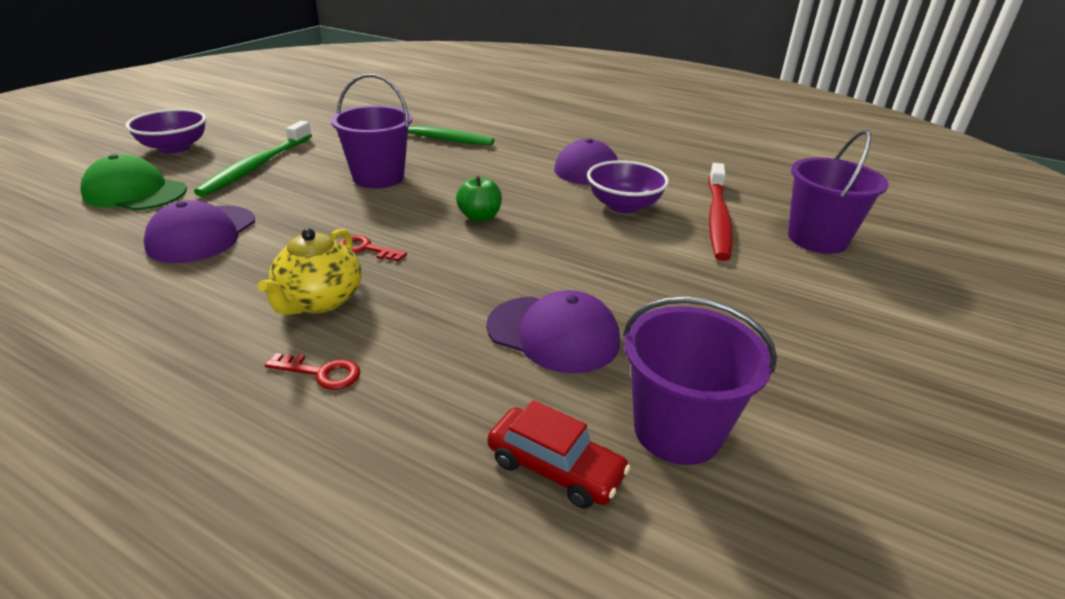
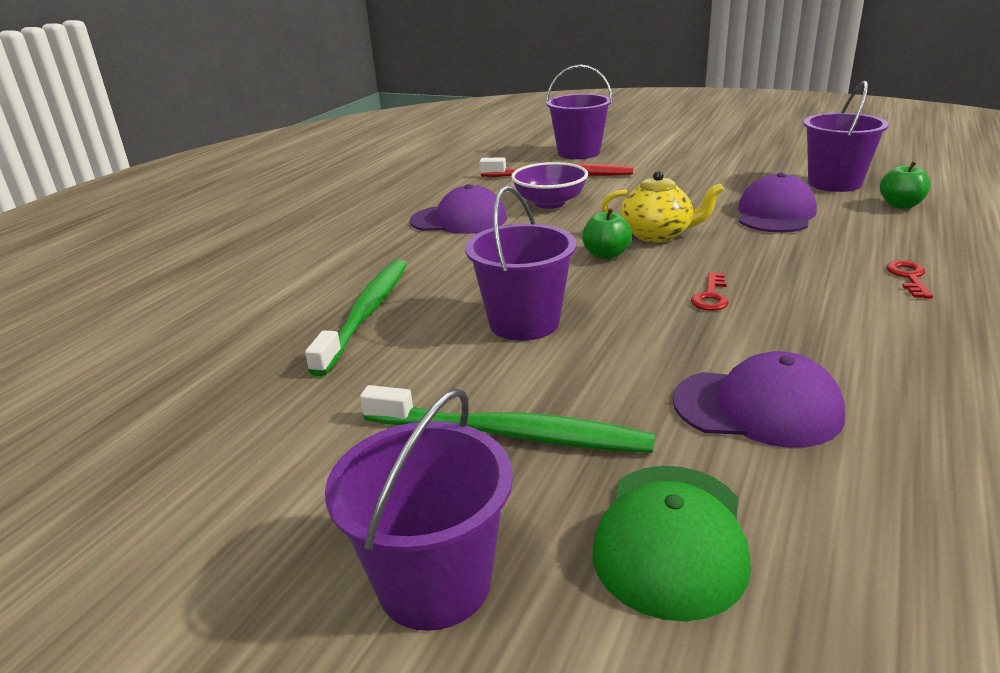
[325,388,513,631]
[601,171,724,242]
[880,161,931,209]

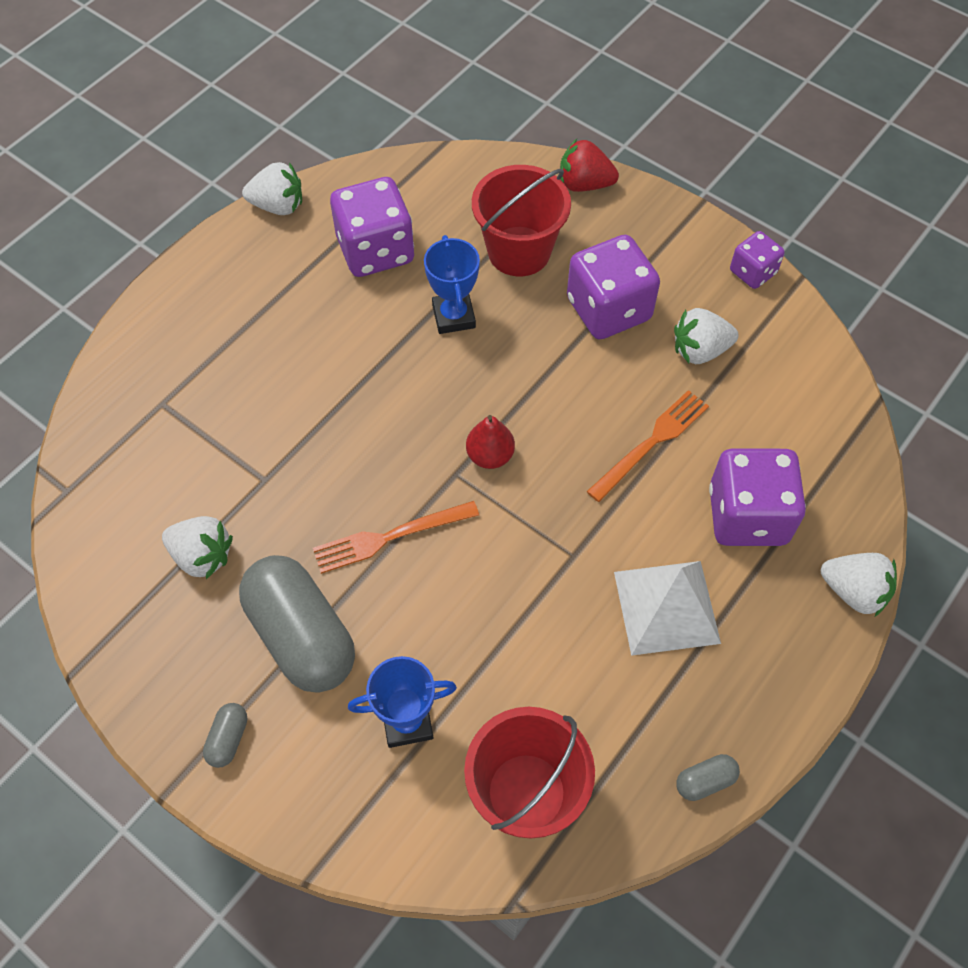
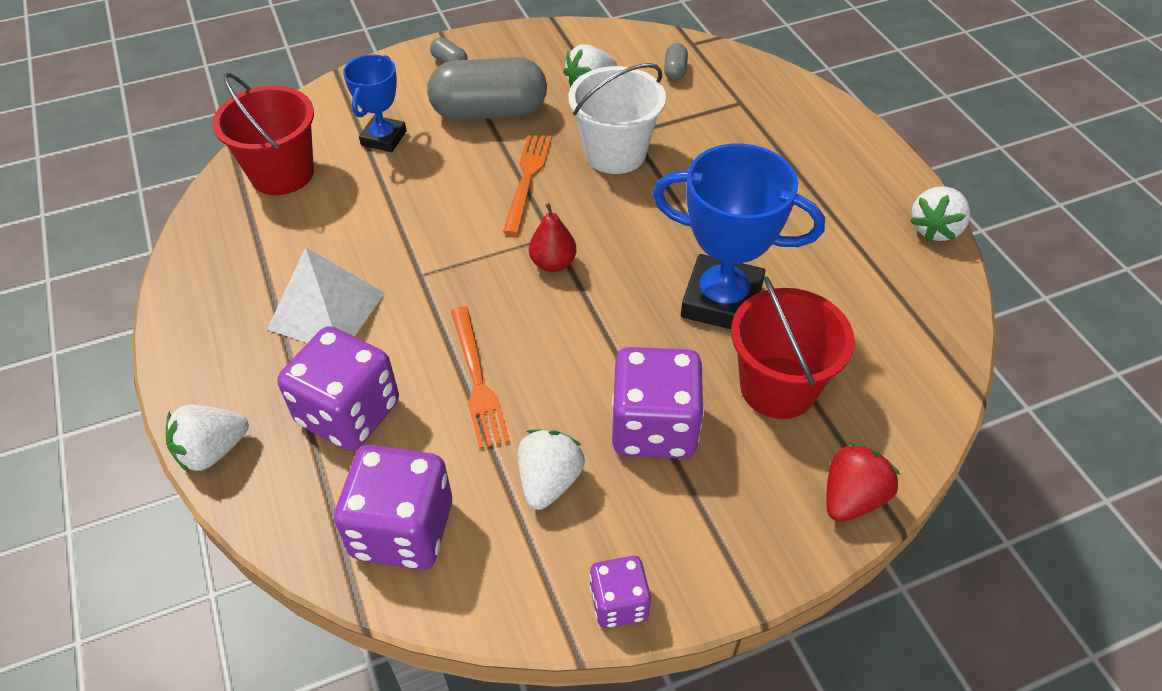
[334,445,452,570]
[652,143,825,329]
[664,43,688,81]
[568,63,666,174]

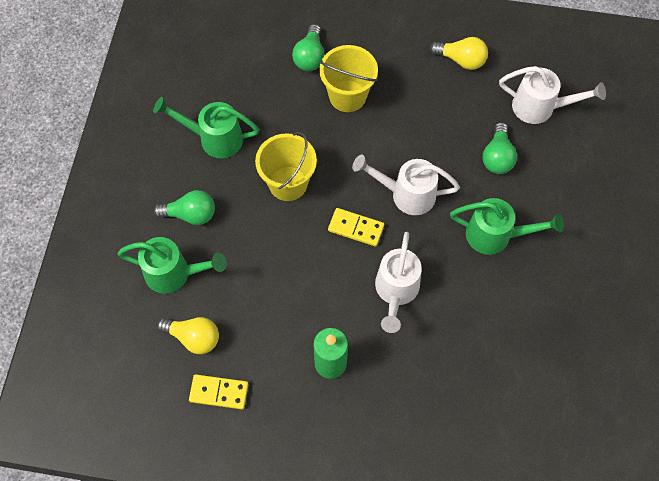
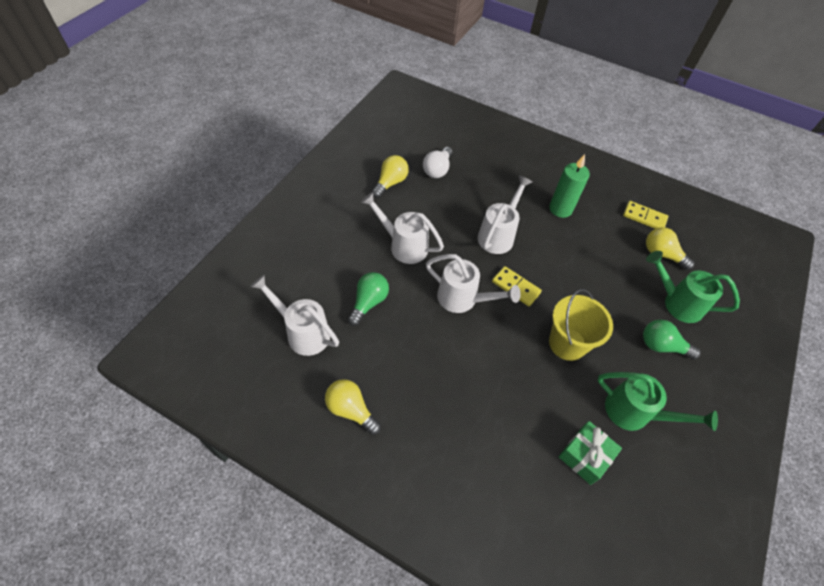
[292,24,325,71] (first image)
[319,45,378,112] (first image)
[361,192,444,264]
[423,147,452,178]
[371,155,409,198]
[559,421,622,485]

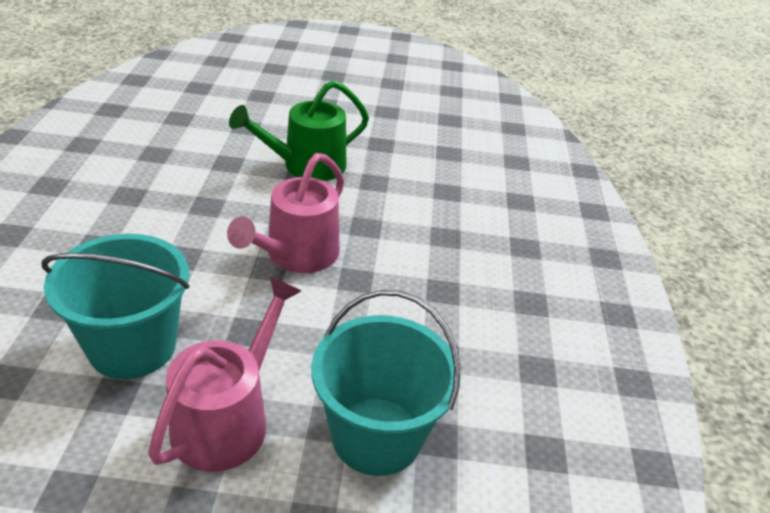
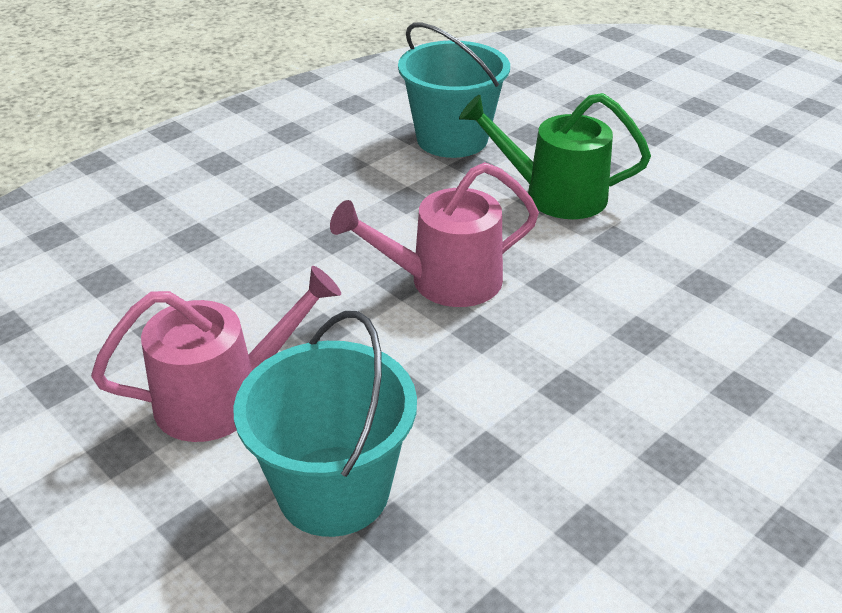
[398,23,510,158]

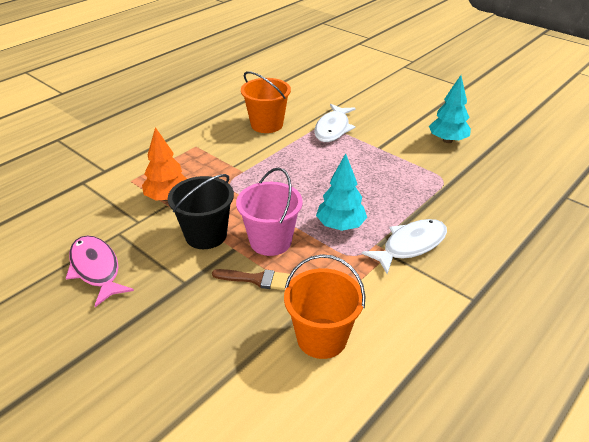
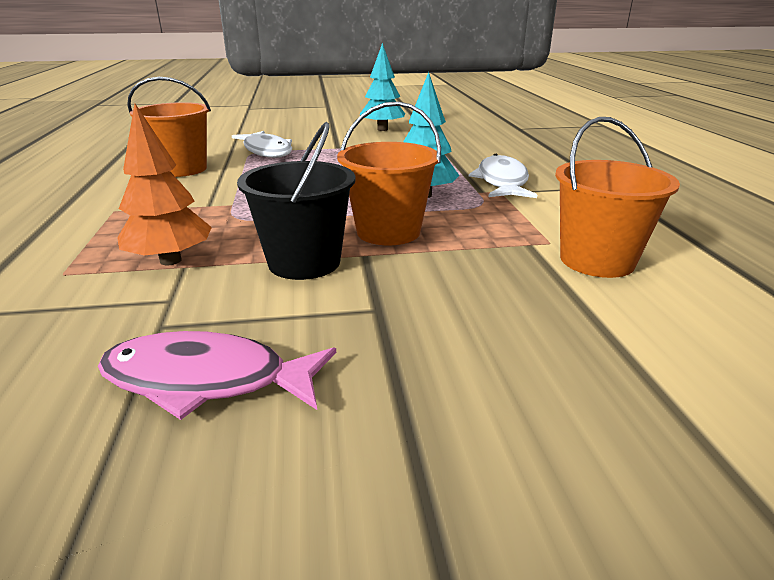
[337,101,441,245]
[212,269,290,290] (first image)

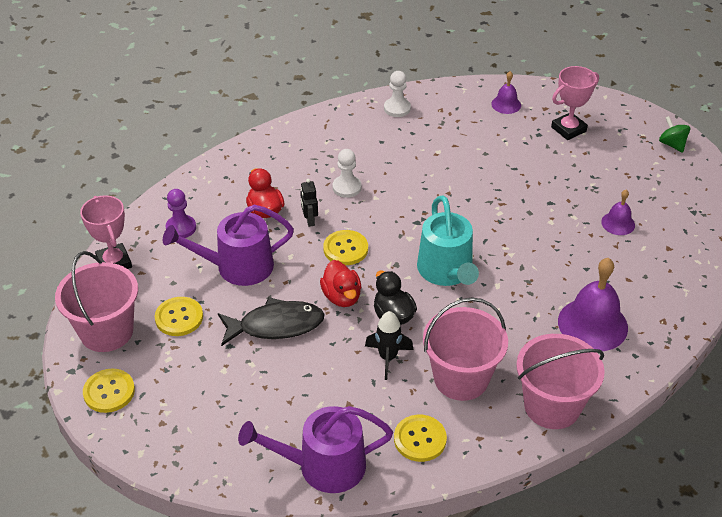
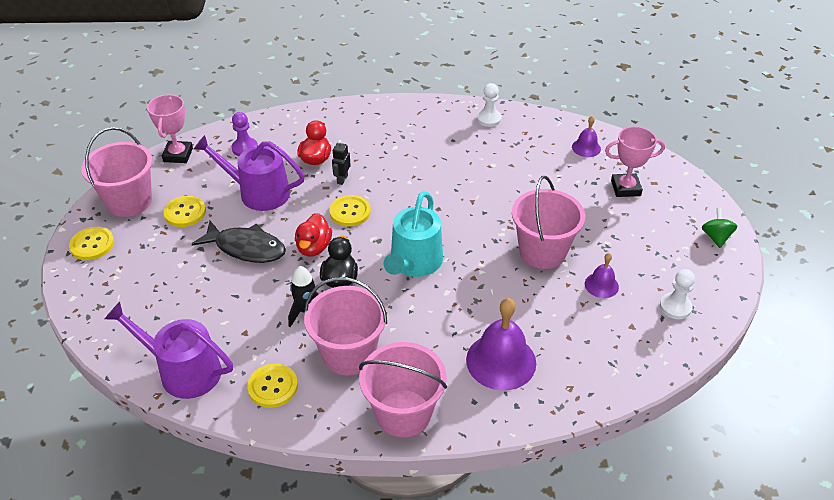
[660,269,695,319]
[512,176,585,269]

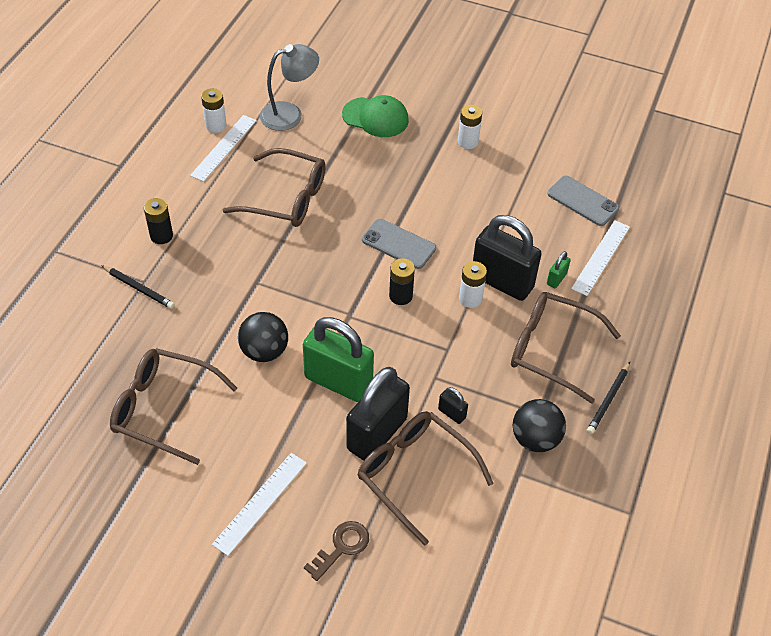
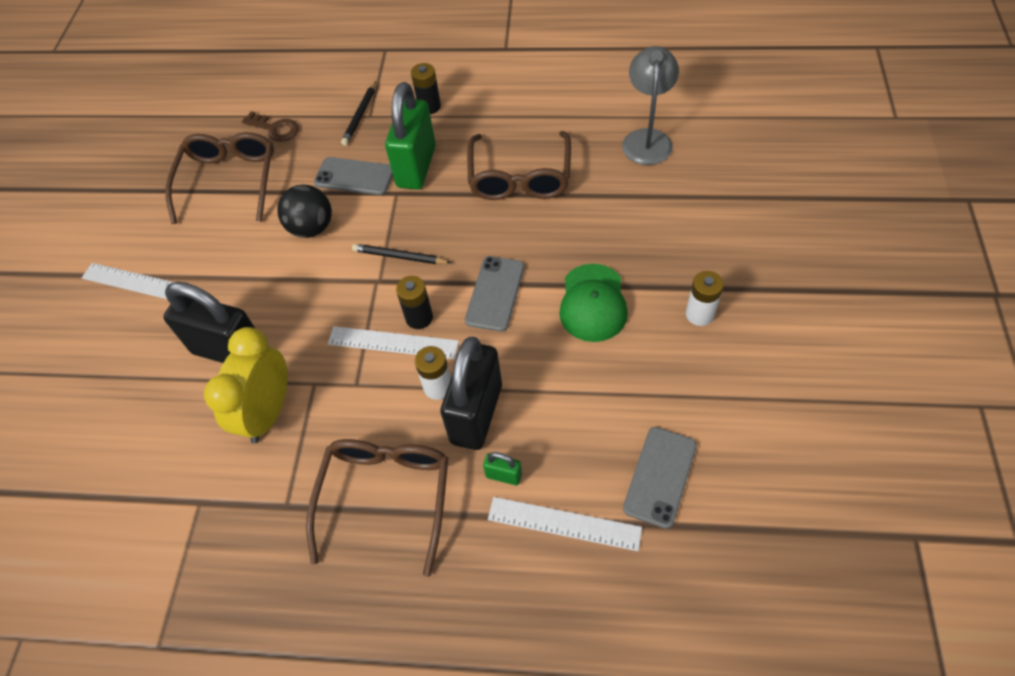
[622,46,679,165]
[201,88,227,133] (first image)
[559,264,628,342]
[328,326,459,359]
[385,82,436,190]
[352,244,452,264]
[204,327,287,444]
[513,399,566,452] (first image)
[358,411,494,546] (first image)
[242,111,299,142]
[314,157,393,195]

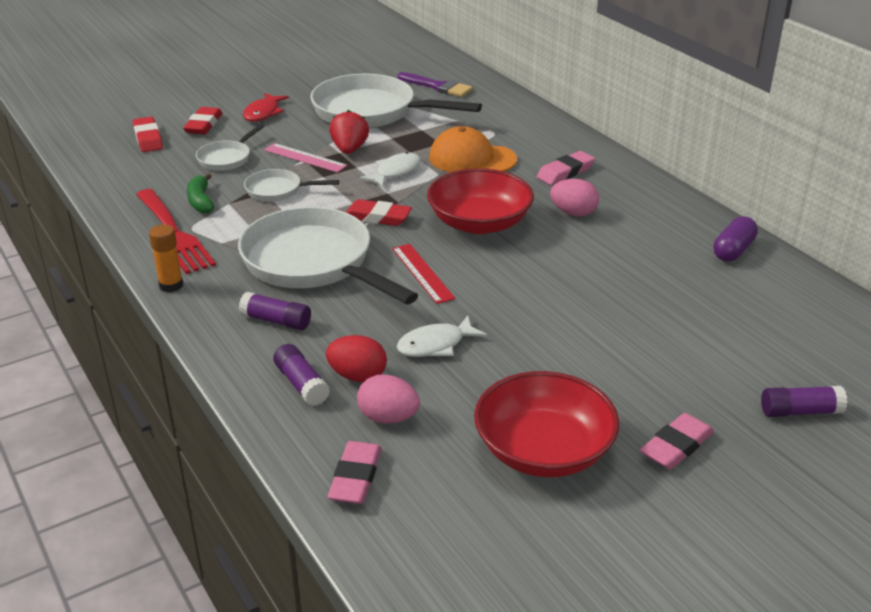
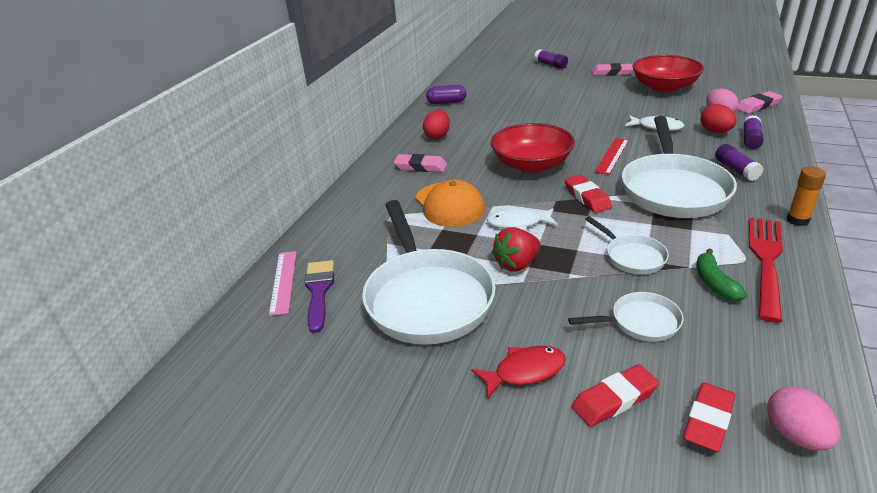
[269,251,297,316]
[696,249,747,301]
[767,386,840,450]
[423,110,450,139]

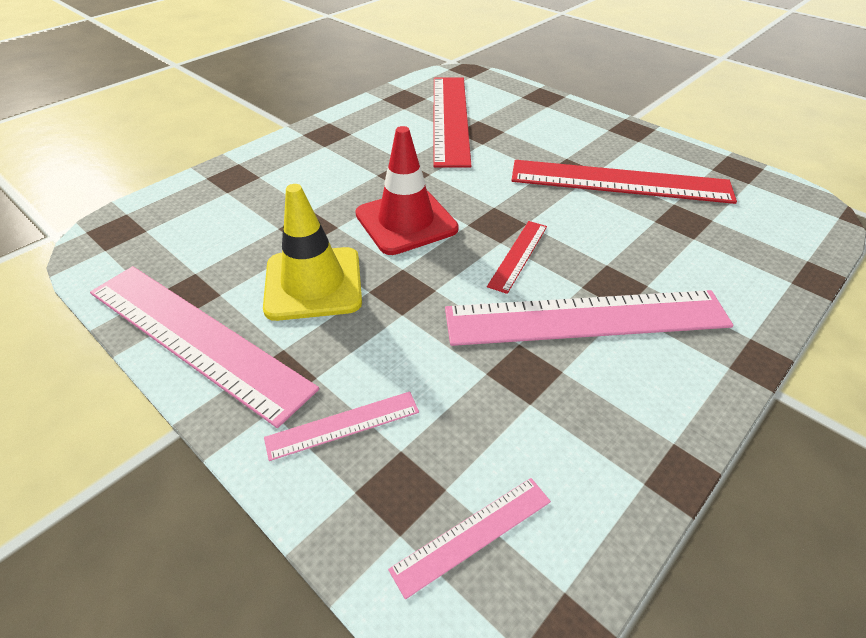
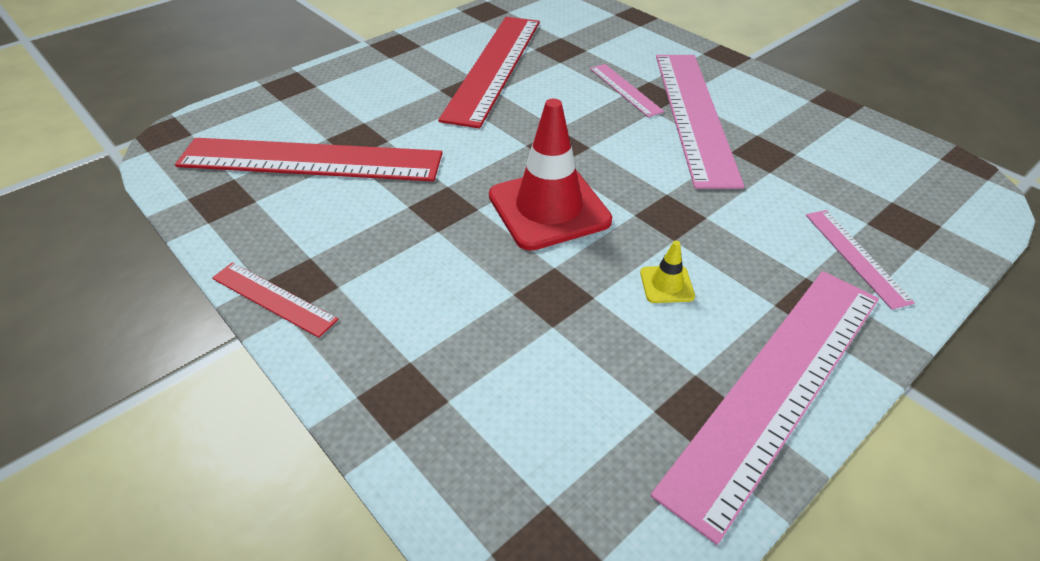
[640,241,695,303]
[212,262,338,338]
[590,64,664,117]

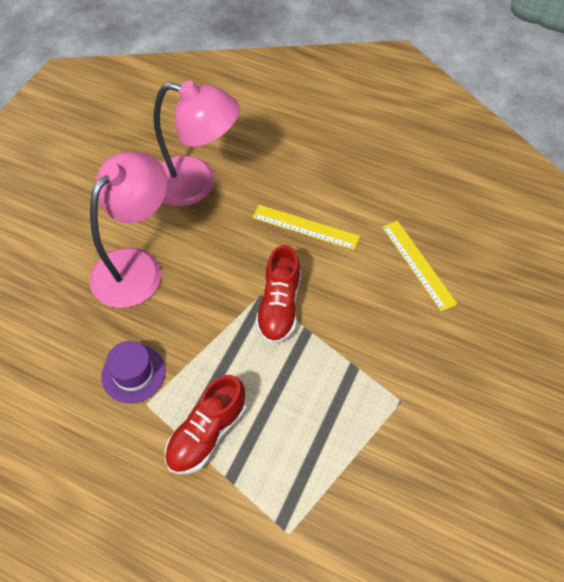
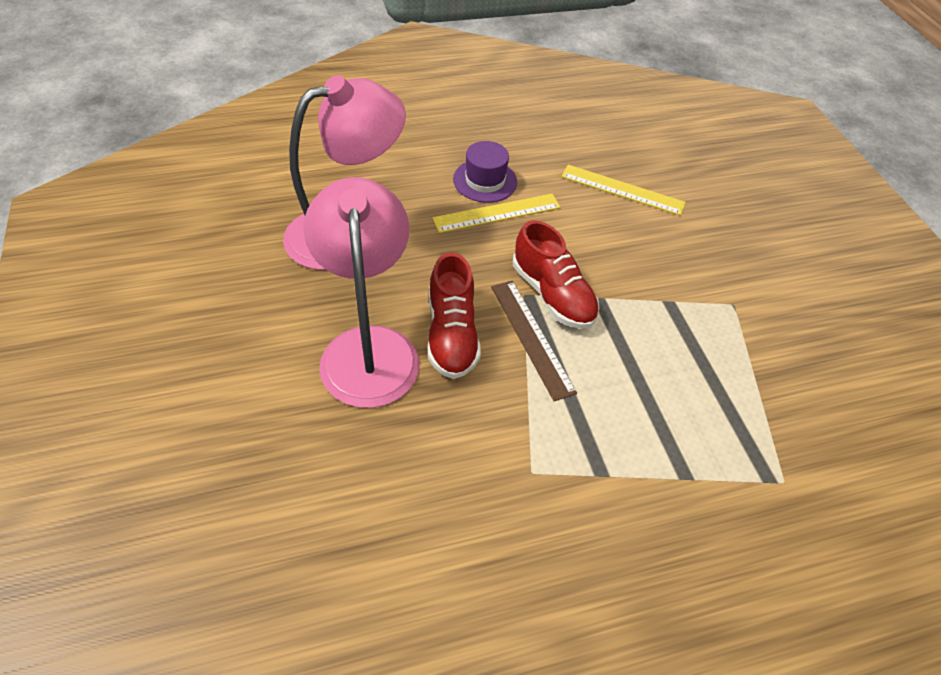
[453,141,517,203]
[428,252,481,379]
[491,281,577,401]

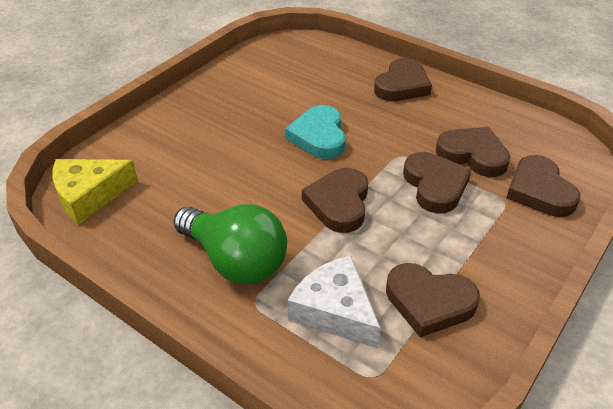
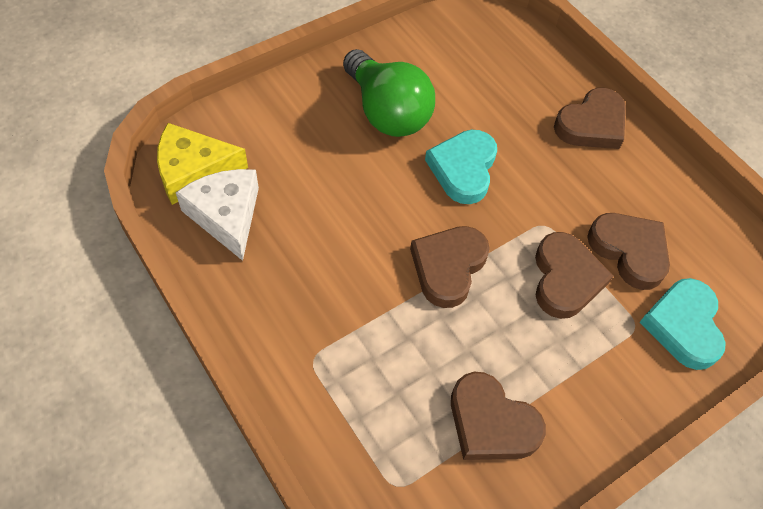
[640,278,726,370]
[343,49,435,137]
[176,169,259,261]

